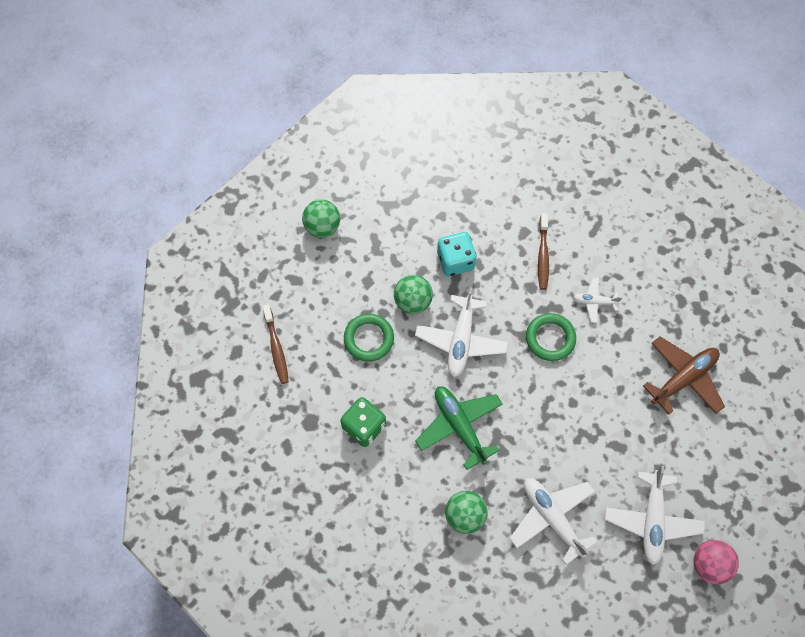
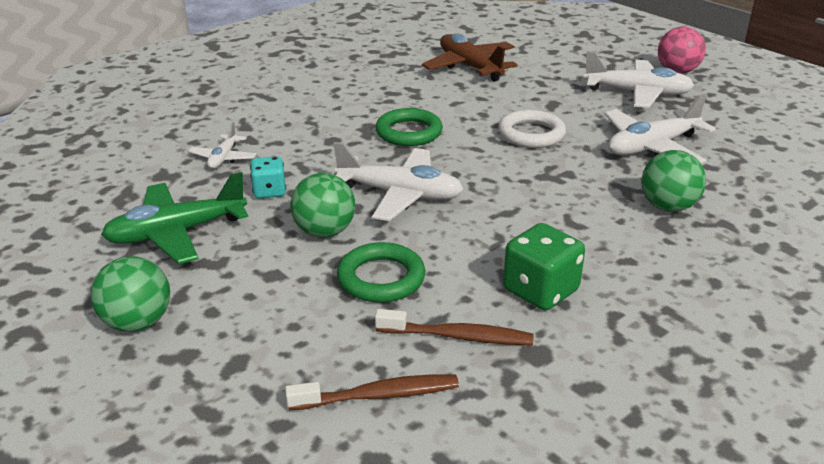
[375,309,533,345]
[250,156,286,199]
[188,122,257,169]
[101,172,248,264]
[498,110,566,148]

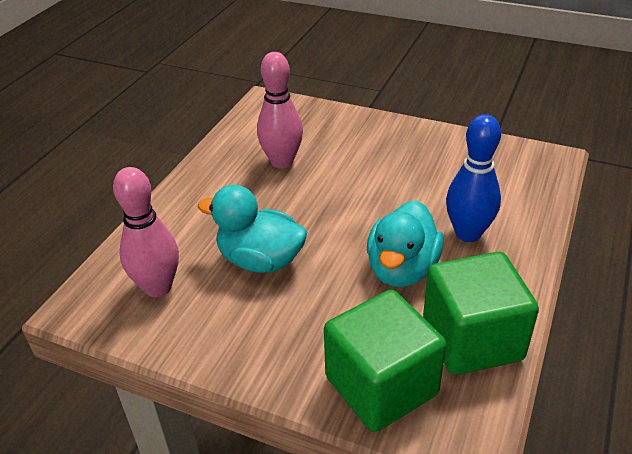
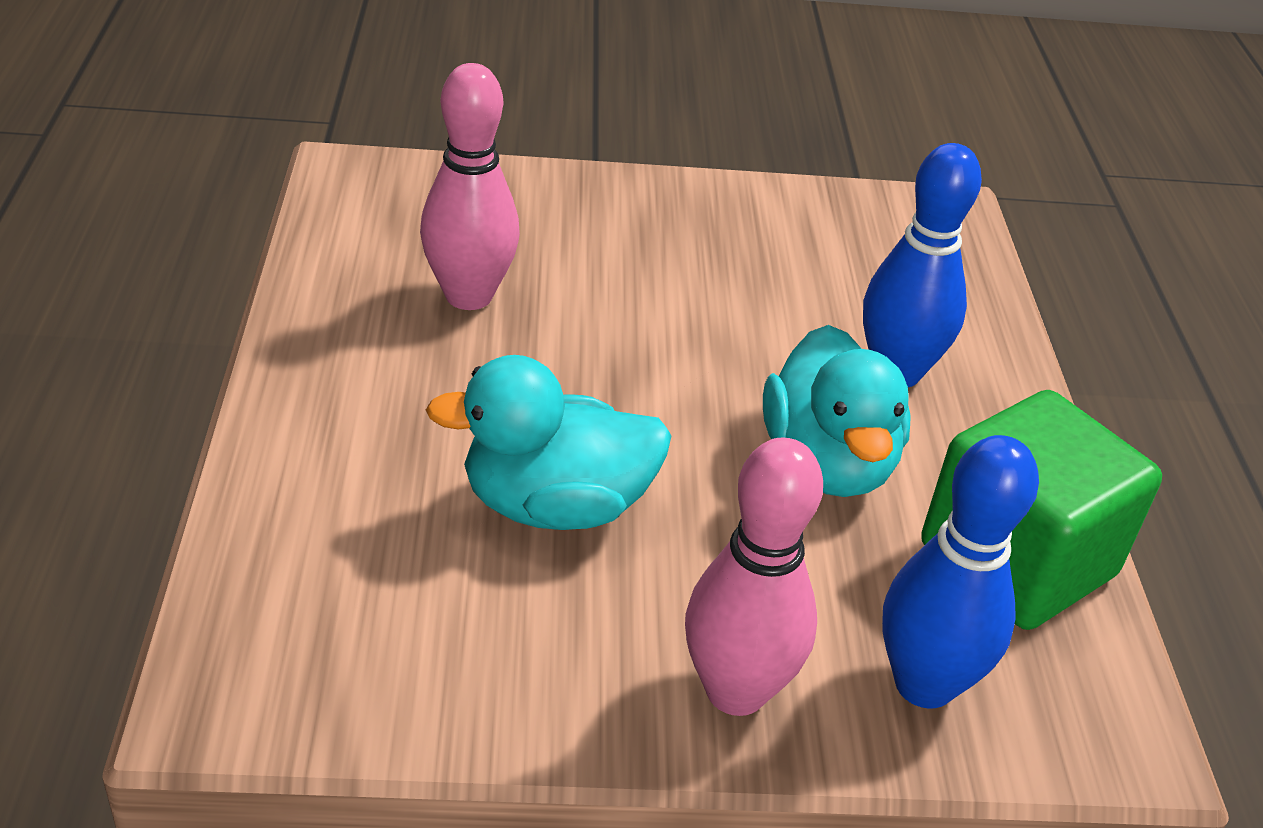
[685,437,823,716]
[882,435,1039,709]

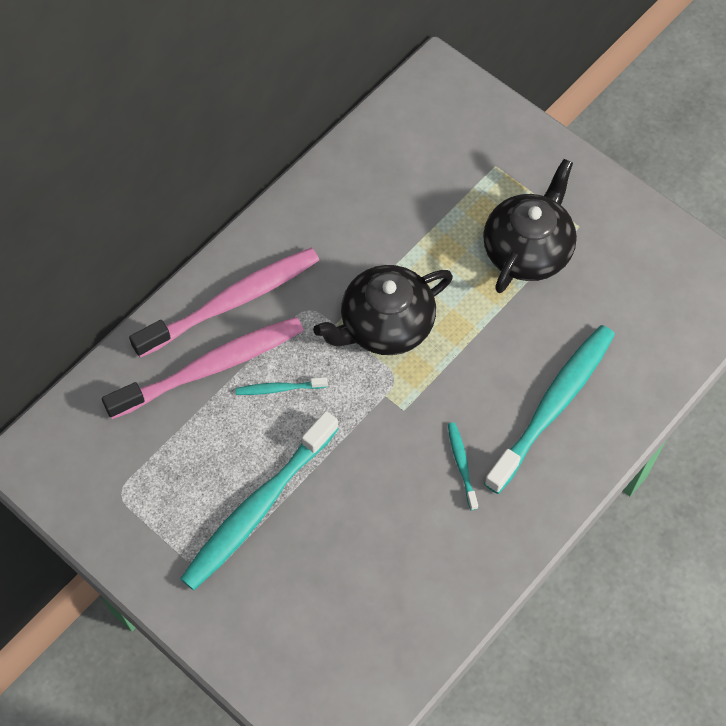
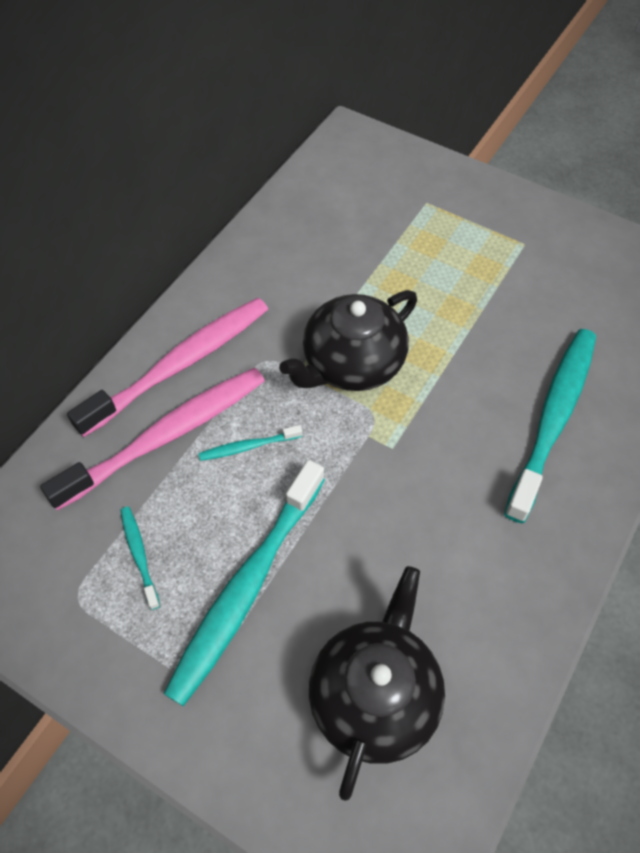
[309,566,445,801]
[120,507,160,610]

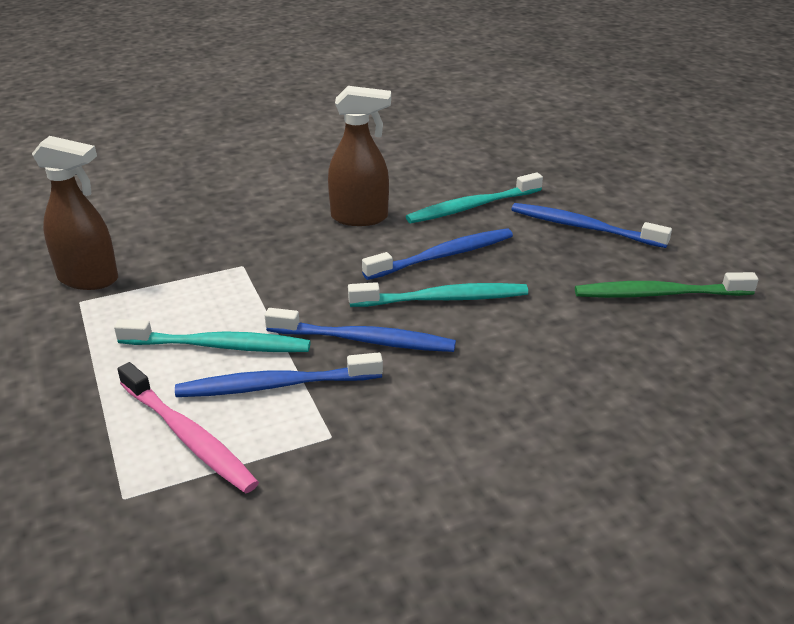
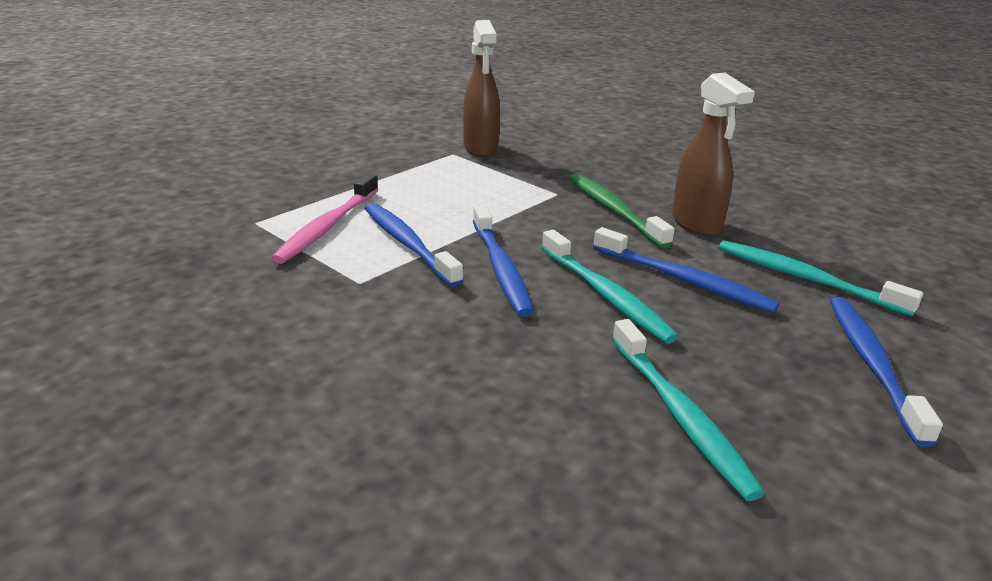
[569,173,675,248]
[612,319,765,501]

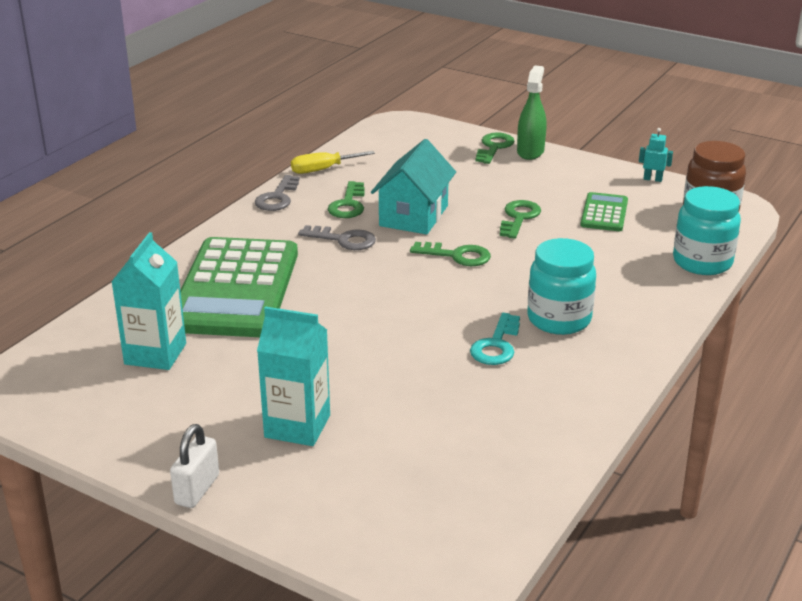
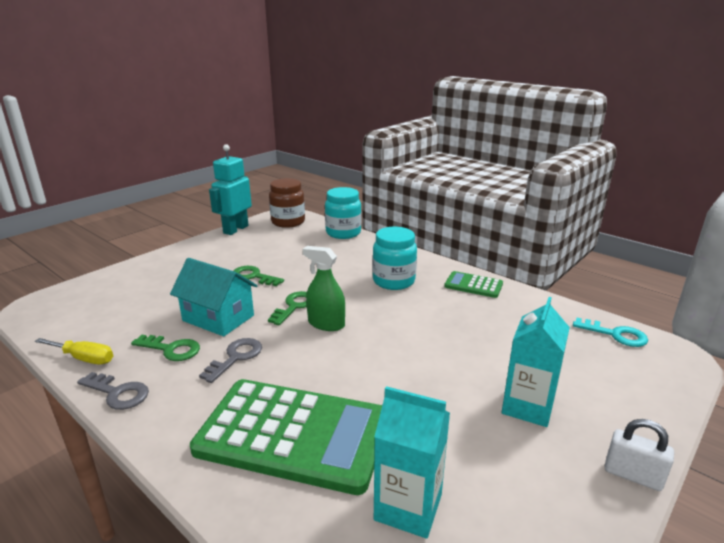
[303,246,345,331]
[209,144,252,235]
[476,132,514,164] (first image)
[35,338,113,364]
[444,271,503,298]
[573,318,648,347]

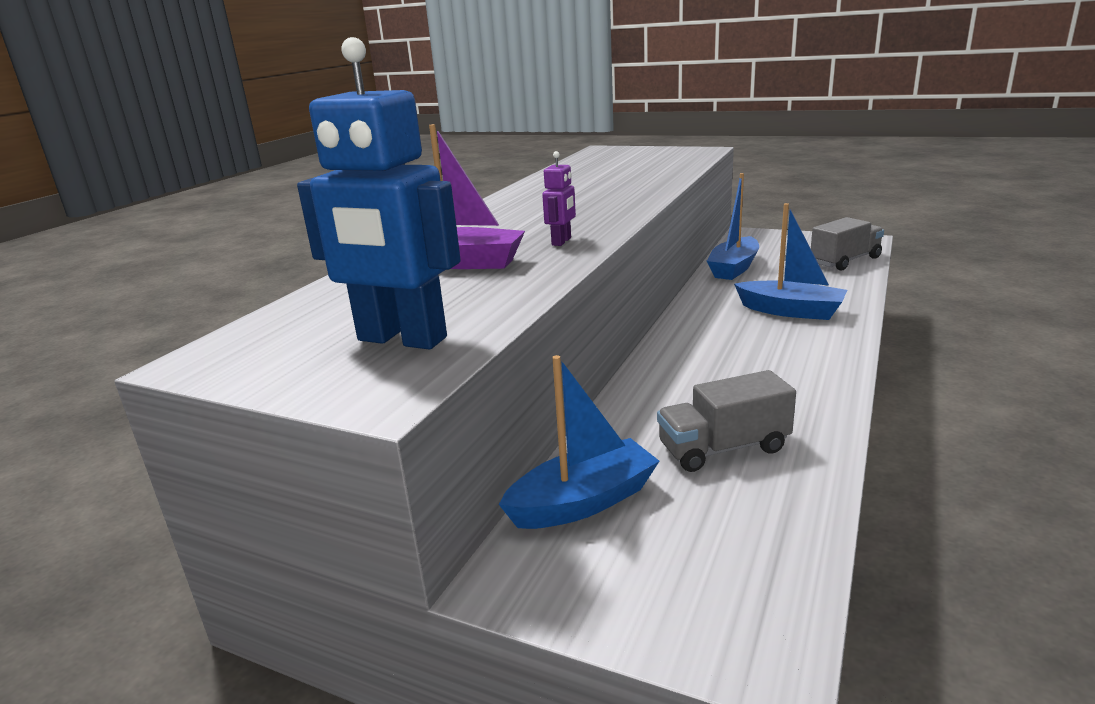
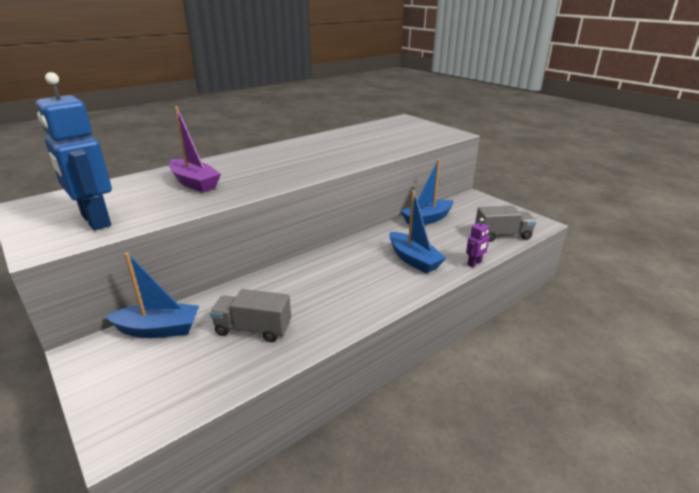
[466,218,490,267]

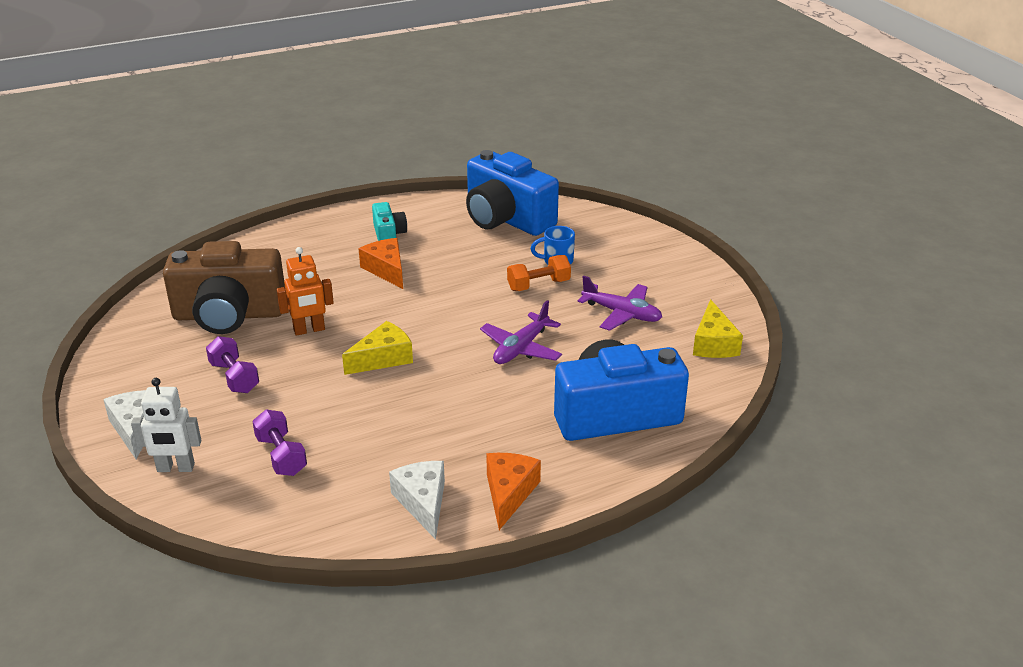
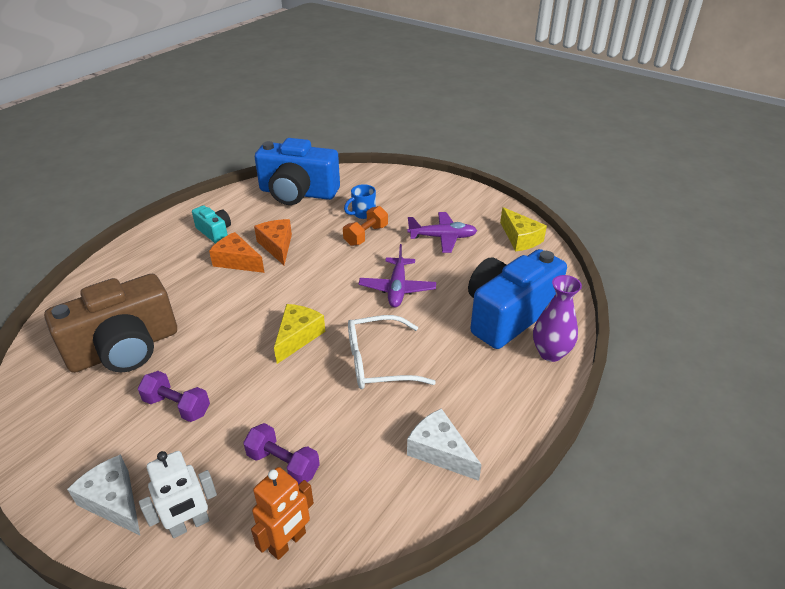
[251,467,314,560]
[254,219,292,265]
[533,275,582,362]
[348,315,436,389]

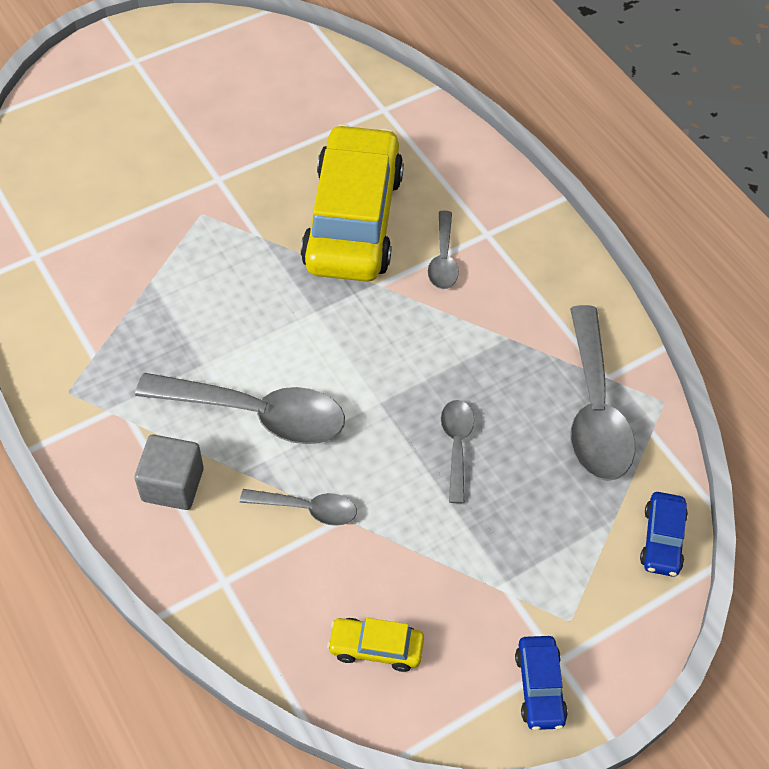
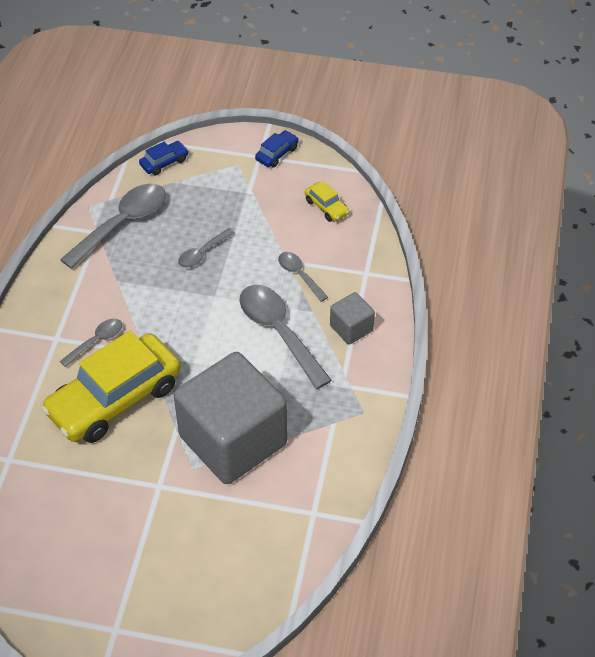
[174,352,287,484]

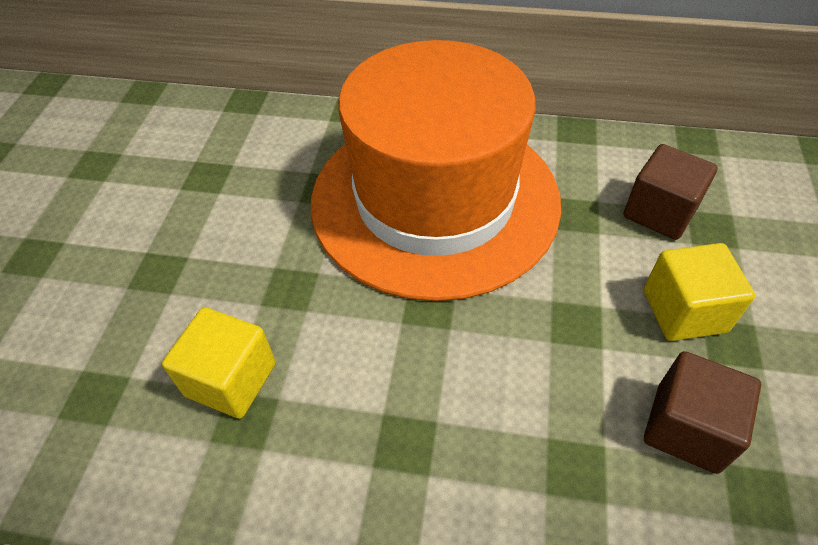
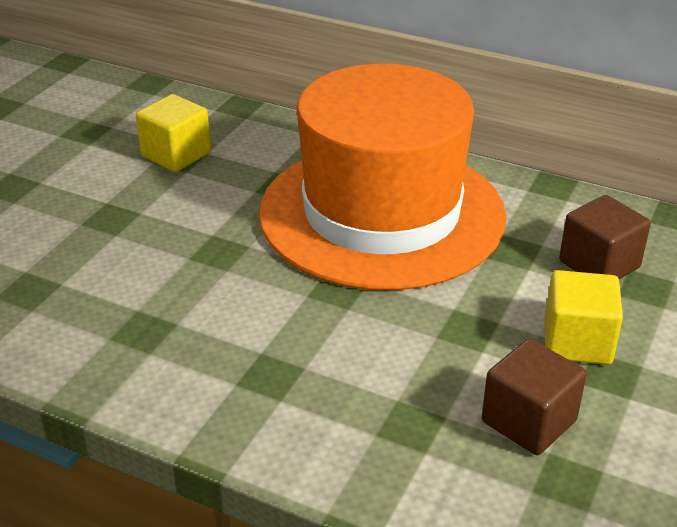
[136,94,211,172]

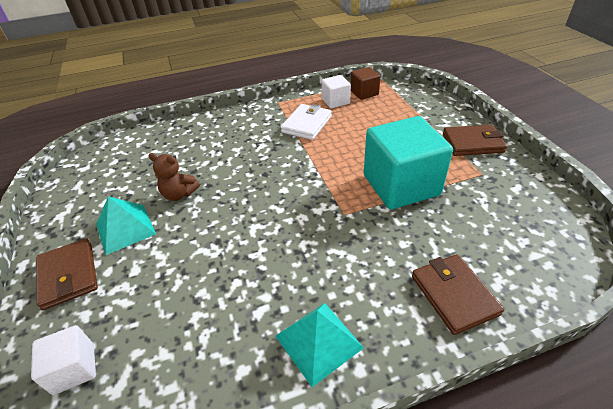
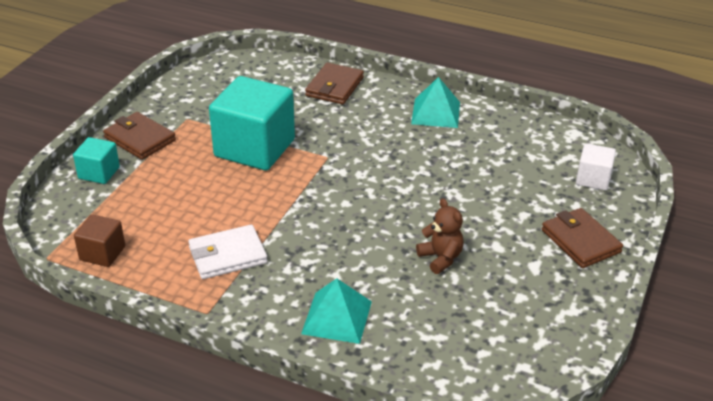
[322,75,351,108] (first image)
[301,278,372,344]
[542,208,623,268]
[73,137,120,184]

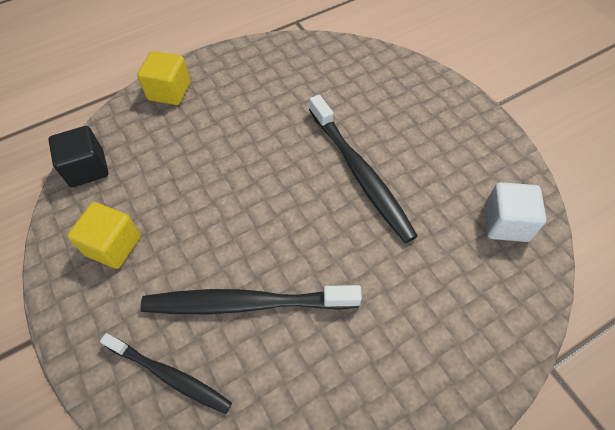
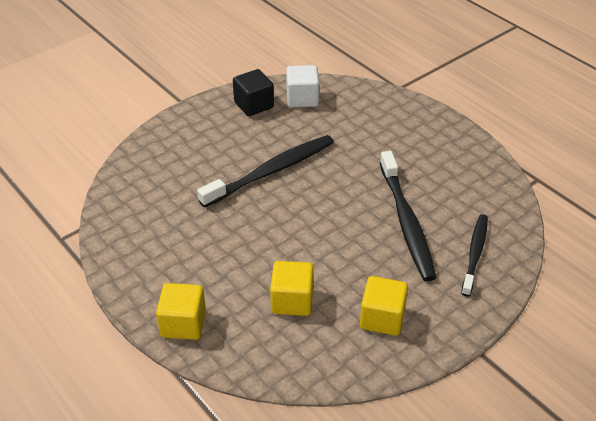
[233,69,274,116]
[270,261,314,316]

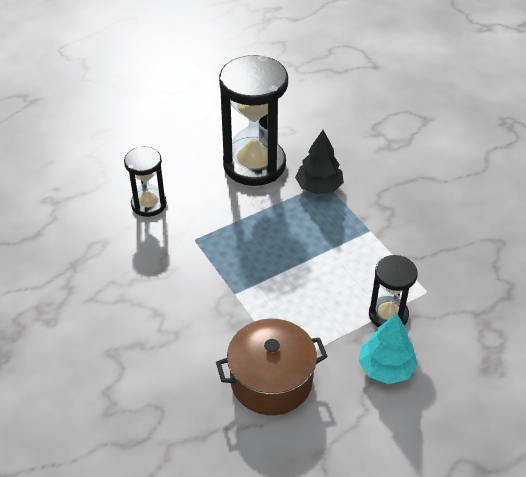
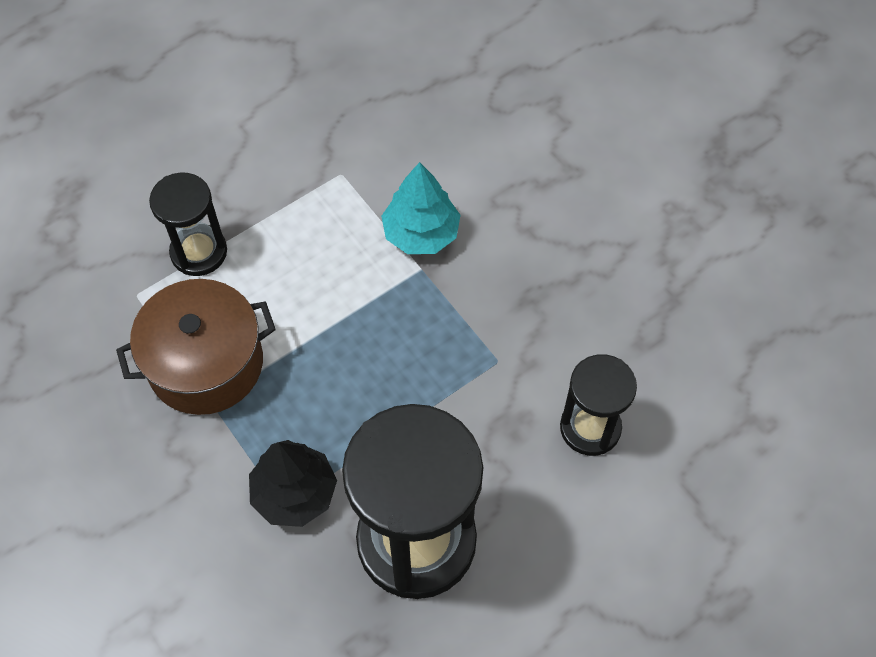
[381,162,461,254]
[116,279,276,415]

